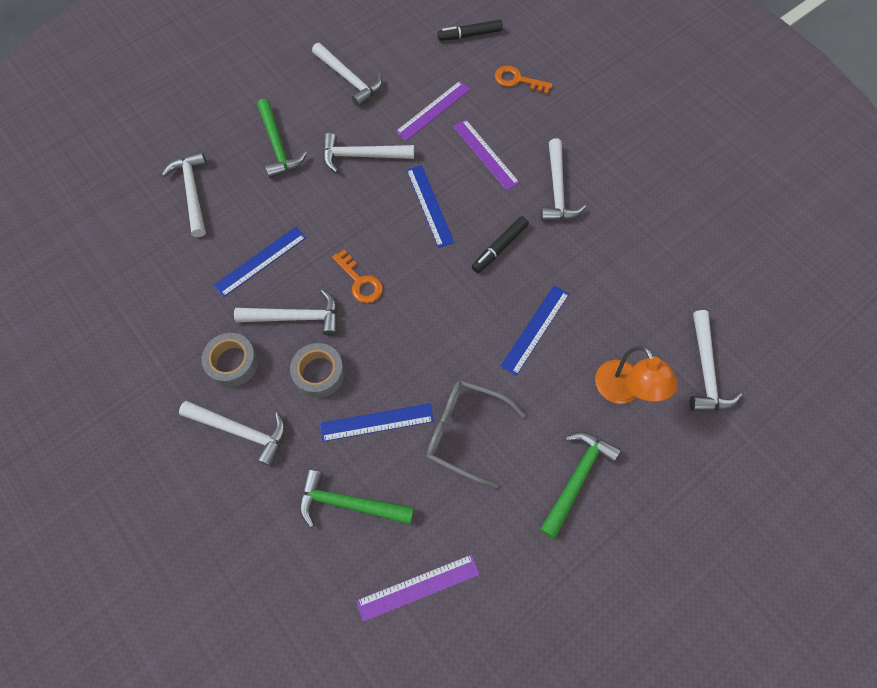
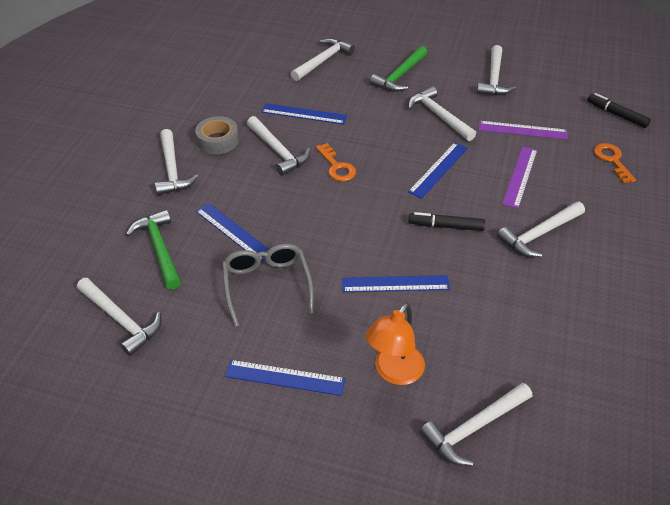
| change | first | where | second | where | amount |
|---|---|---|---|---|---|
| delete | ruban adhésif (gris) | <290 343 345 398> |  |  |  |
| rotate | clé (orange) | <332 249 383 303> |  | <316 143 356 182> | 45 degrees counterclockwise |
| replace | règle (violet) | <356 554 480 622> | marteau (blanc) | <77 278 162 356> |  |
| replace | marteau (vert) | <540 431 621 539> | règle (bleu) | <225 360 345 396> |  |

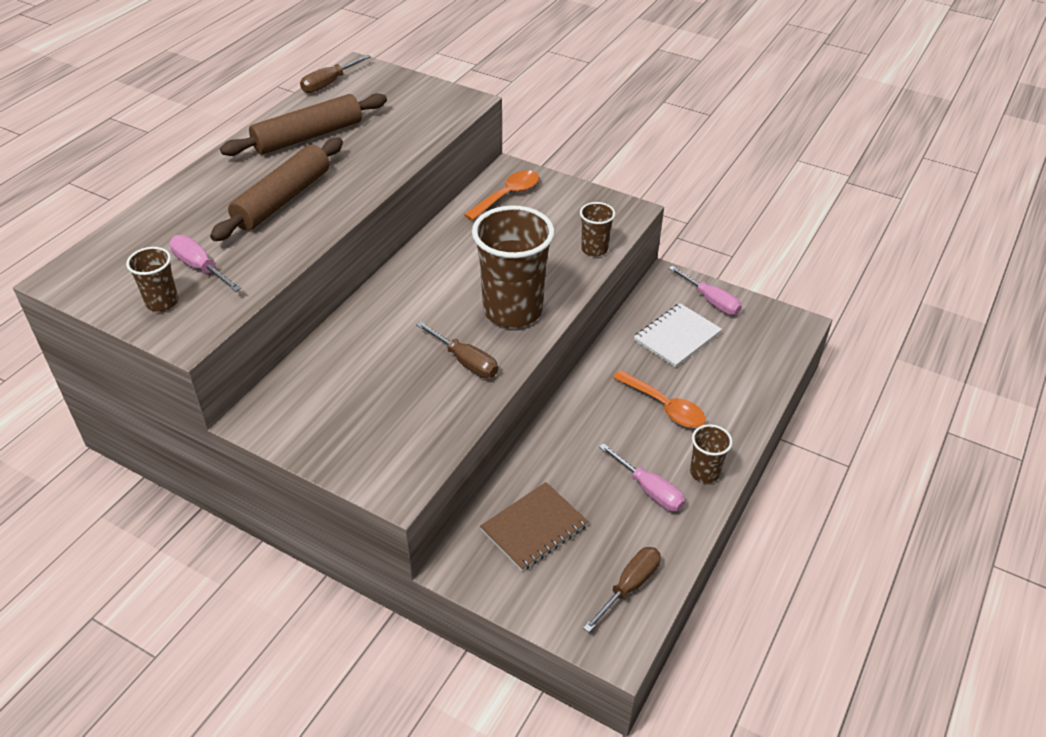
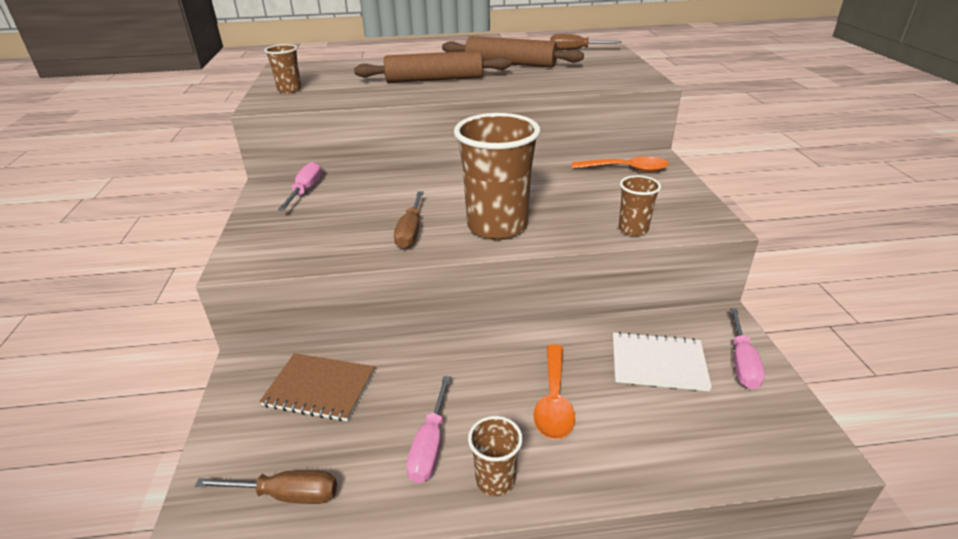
| change | first | where | second | where | amount |
|---|---|---|---|---|---|
| move | tournevis (rose) | <169 235 241 292> |  | <278 162 322 211> |  |

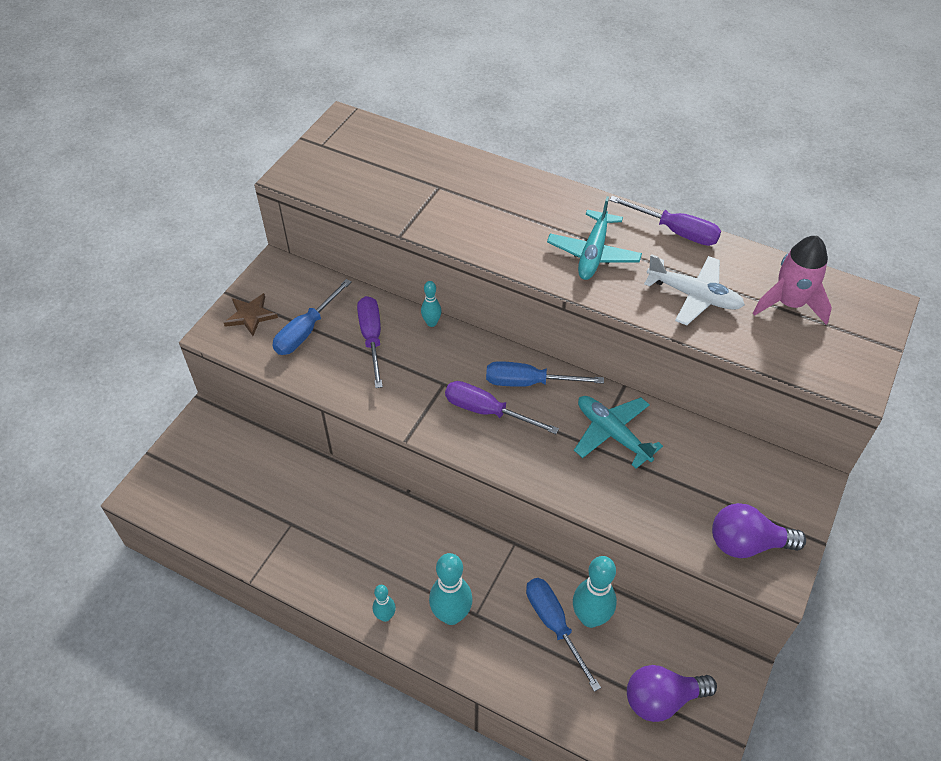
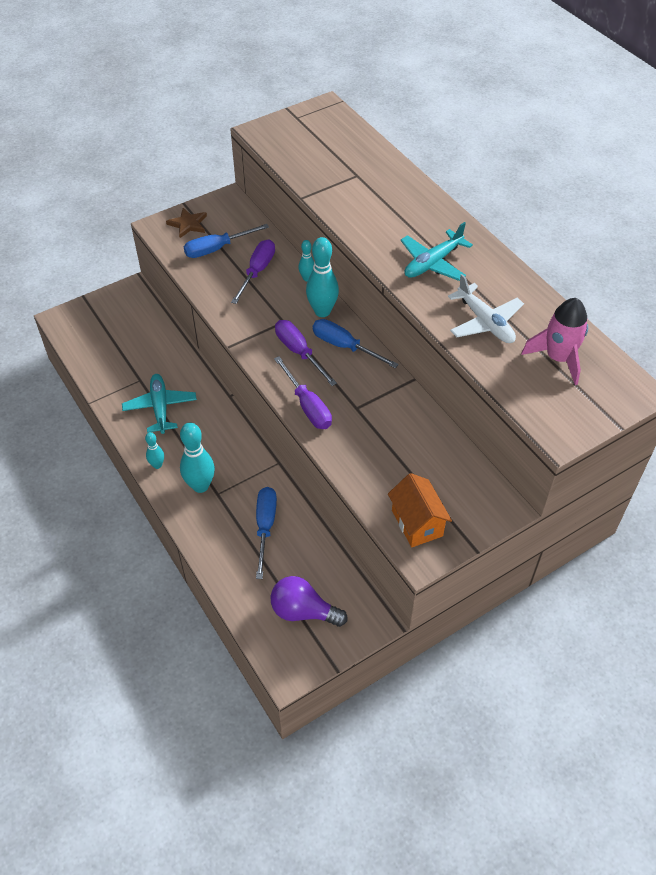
| change | first | where | second | where | amount |
|---|---|---|---|---|---|
| move | quille (turquoise) | <573 556 617 628> |  | <306 237 339 317> |  |
| move | avion (turquoise) | <574 396 663 469> |  | <122 374 197 434> |  |
| move | tournevis (violet) | <609 196 721 246> |  | <274 356 332 429> |  |
| replace | ampoule (violet) | <712 503 806 558> | maison (orange) | <388 473 452 547> |  |

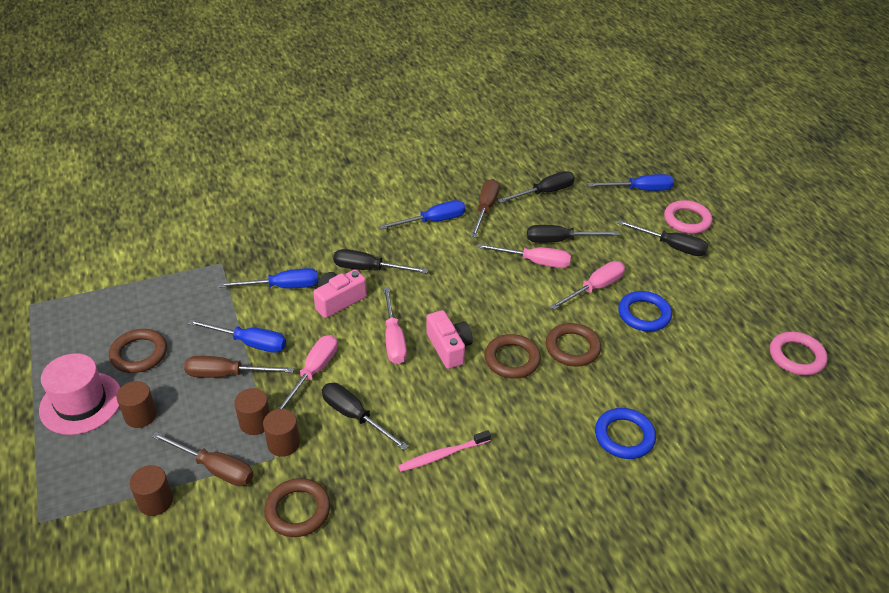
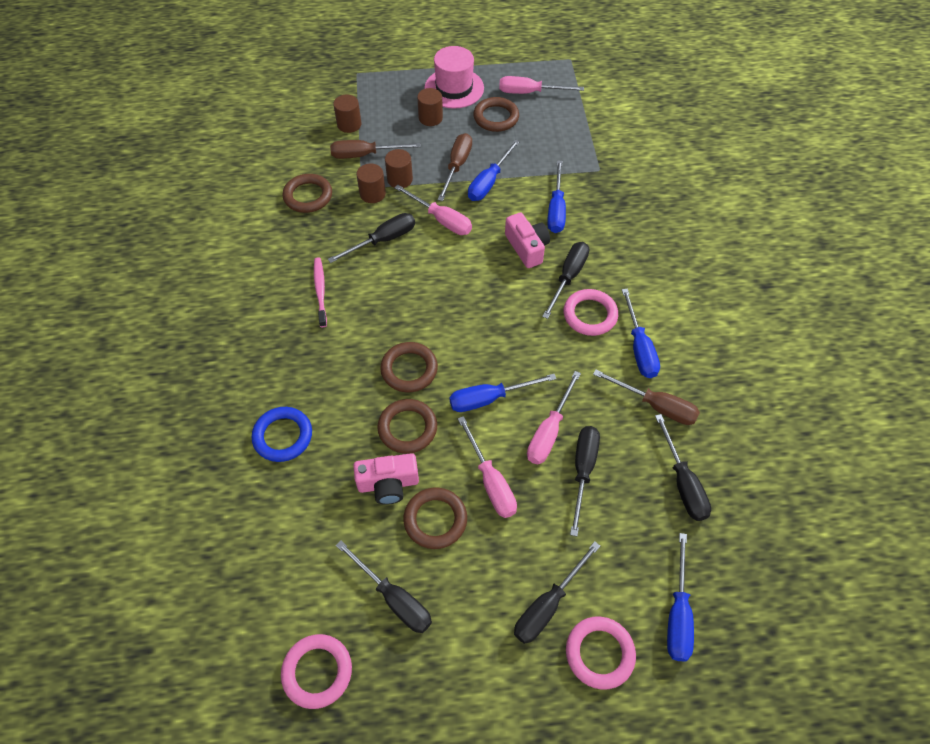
| change | first | where | second | where | amount |
|---|---|---|---|---|---|
| rotate | tournevis (marron) | <151 432 254 486> |  | <330 140 421 159> | 45 degrees clockwise |
| move | tournevis (rose) | <383 287 407 364> |  | <499 76 584 94> |  |
| move | appareil photo (rose) | <427 310 473 369> |  | <353 453 419 505> |  |
| recolor | anneau (bleu) | <618 291 672 332> | anneau (marron) | <403 487 467 549> |  |
| insert |  |  | tournevis (noir) | <336 540 432 633> |  |
| insert |  |  | tournevis (bleu) | <449 374 556 412> |  |
| insert |  |  | anneau (rose) | <564 289 618 336> |  |

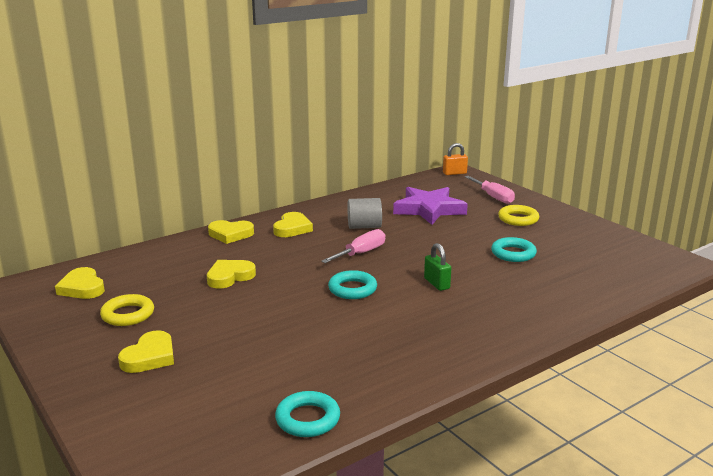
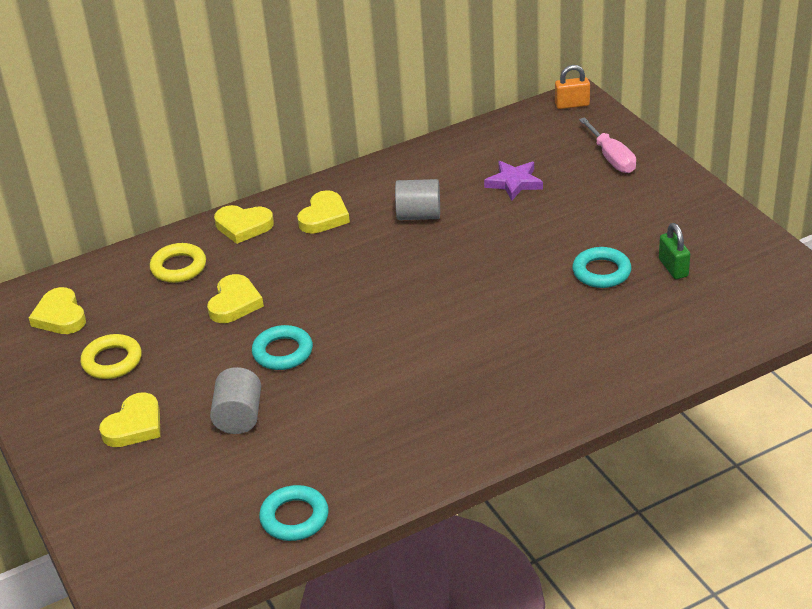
| change | first | where | second | where | amount |
|---|---|---|---|---|---|
| rotate | cœur (jaune) | <207 260 256 289> |  | <207 274 264 323> | 135 degrees clockwise |
| delete | tournevis (rose) | <321 229 385 263> |  |  |  |
| move | anneau (turquoise) | <328 270 377 299> |  | <252 325 313 370> |  |
| resize | étoile (violet) | <393 187 468 225> |  | <484 161 543 201> | x0.59 |
| move | cadenas (vert) | <424 243 451 291> |  | <659 223 690 279> |  |
| move | anneau (jaune) | <498 205 539 226> |  | <150 243 206 283> |  |
| insert |  |  | cylindre (gris) | <210 367 261 434> |  |

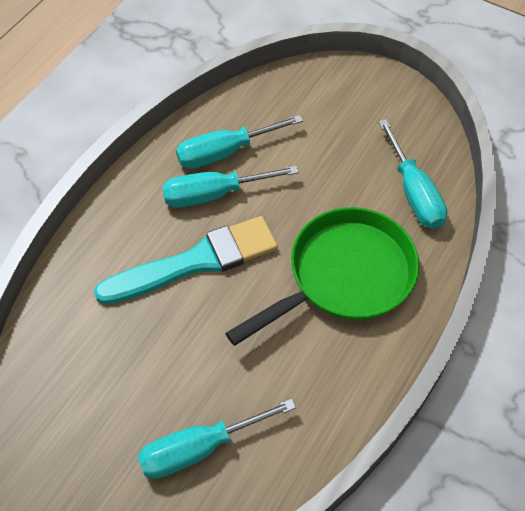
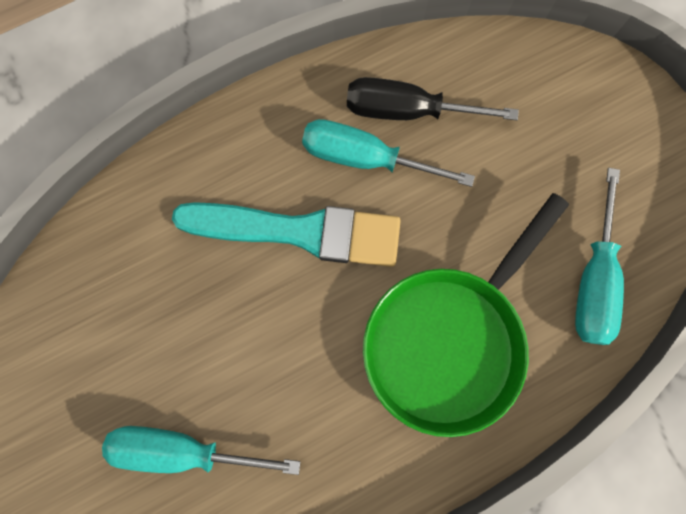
| change | first | where | second | where | amount |
|---|---|---|---|---|---|
| recolor | tournevis (turquoise) | <176 115 303 169> | tournevis (noir) | <347 77 519 120> |  |
| rotate | poêle (vert) | <225 207 419 346> |  | <363 193 569 437> | 135 degrees clockwise |

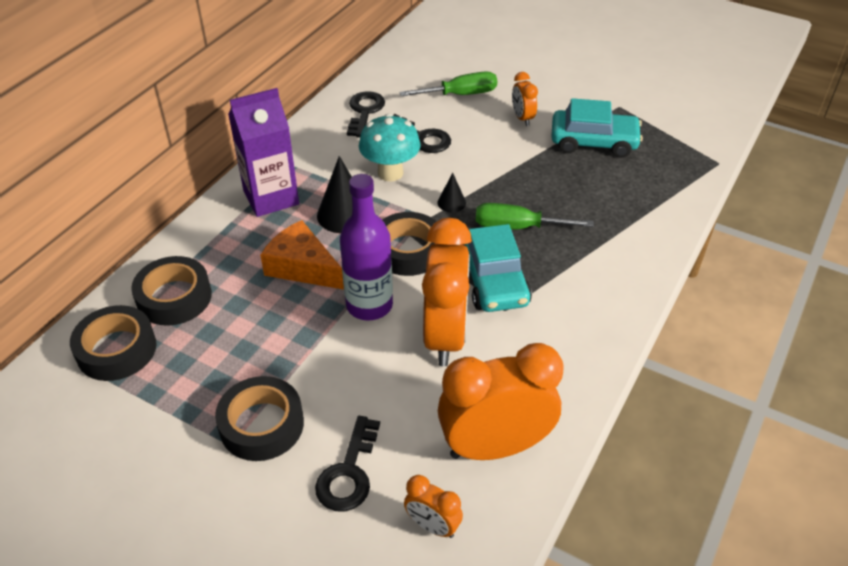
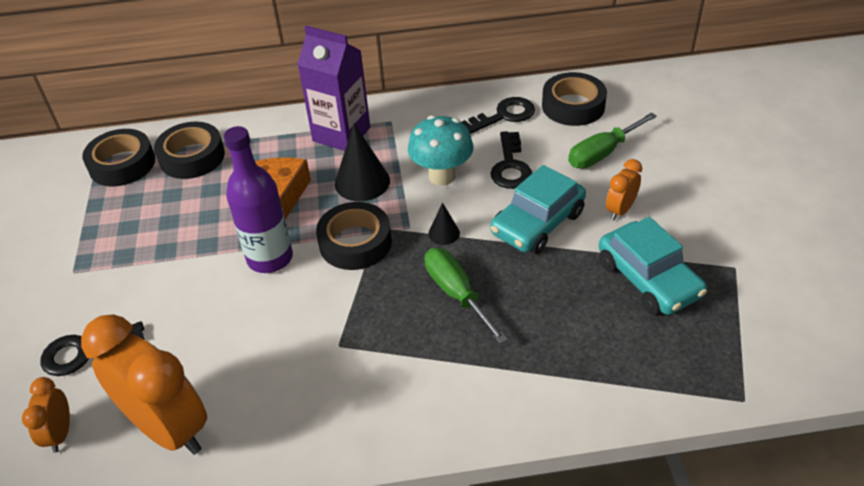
| change | first | where | second | where | amount |
|---|---|---|---|---|---|
| move | ruban adhésif (noir) | <215 376 304 461> |  | <542 72 607 126> |  |
| rotate | tournevis (vert) | <400 72 497 96> |  | <568 112 657 169> | 105 degrees clockwise |
| delete | réveil (orange) | <422 218 472 366> |  |  |  |
| move | voiture (turquoise) | <462 224 532 312> |  | <490 165 586 254> |  |

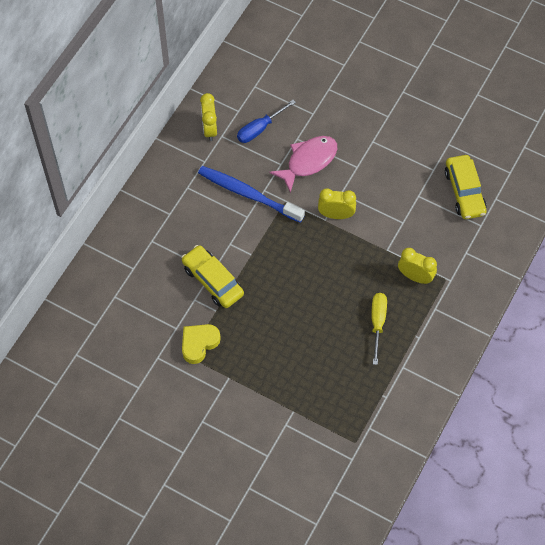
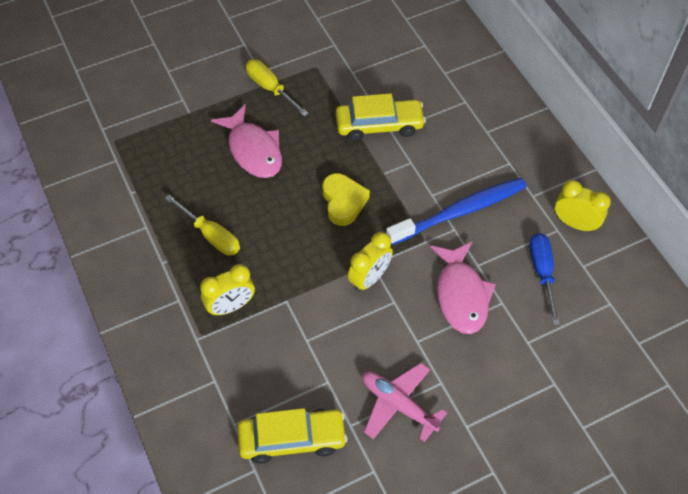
| change | first | where | second | where | amount |
|---|---|---|---|---|---|
| move | cœur (jaune) | <182 324 221 364> |  | <322 173 370 226> |  |
| rotate | voiture (jaune) | <445 155 487 219> |  | <237 408 347 464> | 150 degrees clockwise |
| insert |  |  | poisson (rose) | <211 104 282 178> |  |
| insert |  |  | tournevis (jaune) | <246 59 309 117> |  |
| insert |  |  | avion (rose) | <362 363 447 442> |  |

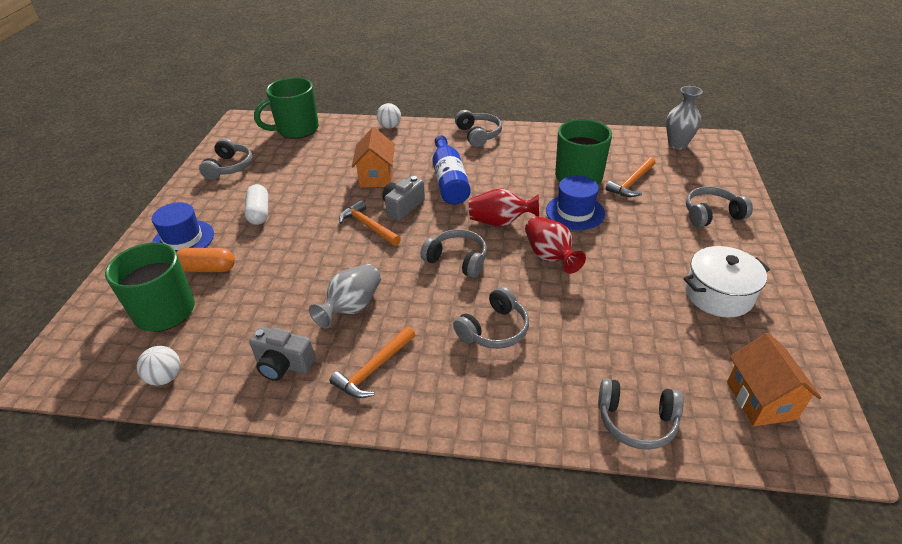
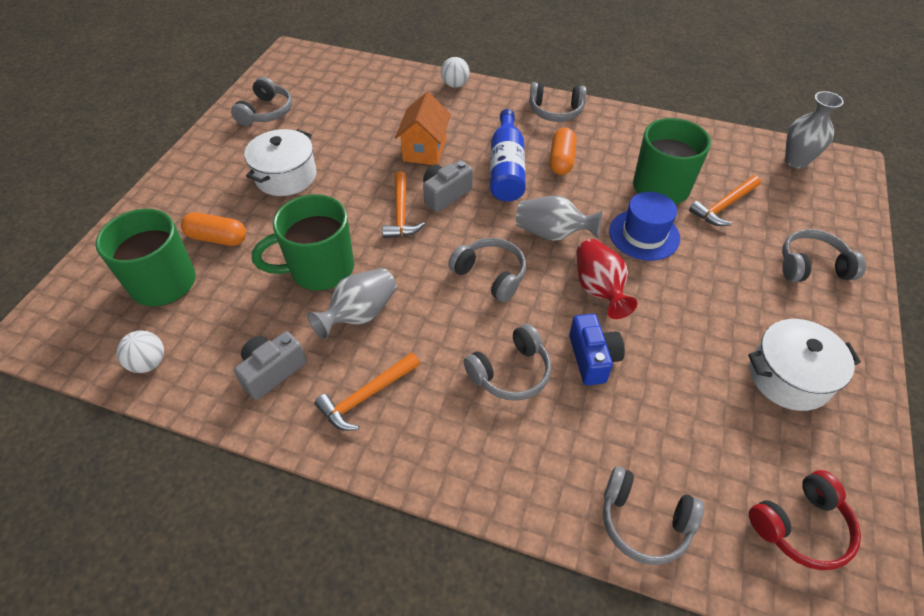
| change | first | where | second | where | amount |
|---|---|---|---|---|---|
| delete | chapeau (bleu) | <152 202 214 252> |  |  |  |
| replace | gélule (blanc) | <245 184 268 225> | marmite (blanc) | <245 129 316 196> |  |
| rotate | appareil photo (gris) | <249 327 315 381> |  | <234 331 307 400> | 105 degrees clockwise |
| move | tasse (vert) | <254 77 319 139> |  | <252 194 354 291> |  |
| rotate | marteau (orange) | <339 200 401 246> |  | <382 171 425 238> | 150 degrees counterclockwise |
| rotate | casque audio (gris) | <455 110 502 147> |  | <529 82 587 122> | 105 degrees clockwise |
| recolor | vase (rouge) | <469 188 539 227> | vase (gris) | <516 196 602 241> |  |
| replace | maison (orange) | <727 333 821 426> | casque audio (rouge) | <749 470 861 570> |  |
| insert |  |  | gélule (orange) | <549 128 576 175> |  |
| insert |  |  | appareil photo (bleu) | <569 314 625 385> |  |

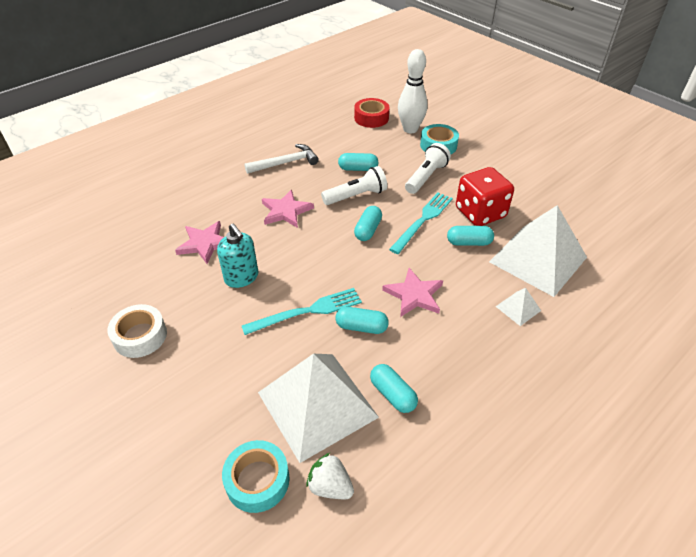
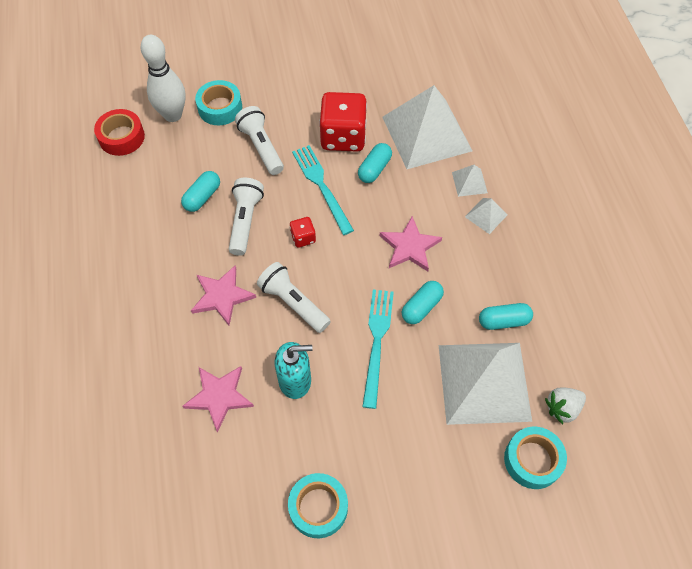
| change | first | where | second | where | amount |
|---|---|---|---|---|---|
| recolor | ruban adhésif (blanc) | <107 304 167 358> | ruban adhésif (turquoise) | <288 473 348 538> |  |
| delete | marteau (blanc) | <244 144 319 174> |  |  |  |
| replace | gélule (turquoise) | <354 206 382 241> | dé (rouge) | <290 217 316 248> |  |
| insert |  |  | lampe de poche (blanc) | <257 262 331 333> |  |
| insert |  |  | pyramide (blanc) | <465 198 508 234> |  |

